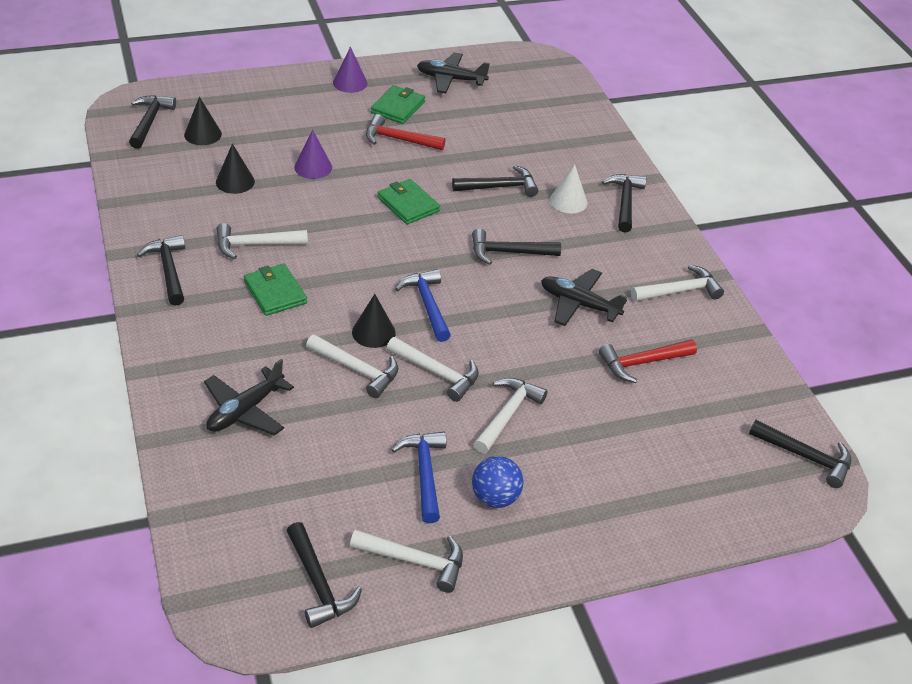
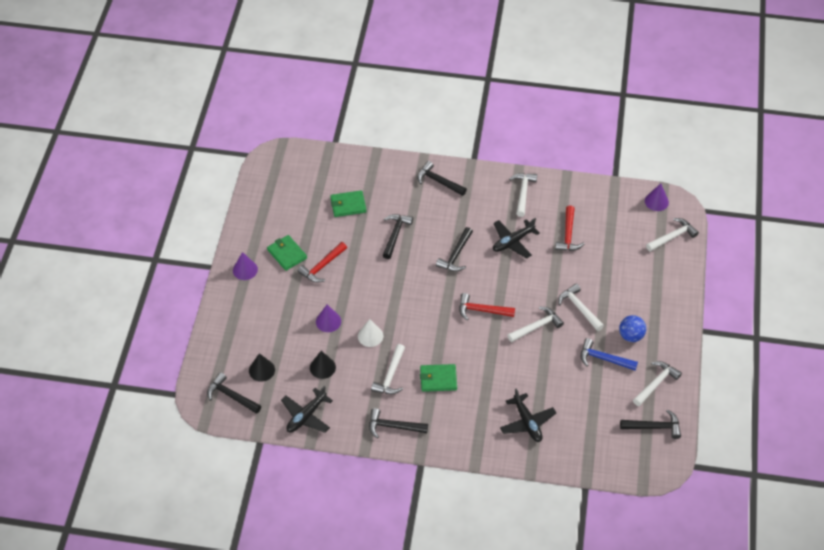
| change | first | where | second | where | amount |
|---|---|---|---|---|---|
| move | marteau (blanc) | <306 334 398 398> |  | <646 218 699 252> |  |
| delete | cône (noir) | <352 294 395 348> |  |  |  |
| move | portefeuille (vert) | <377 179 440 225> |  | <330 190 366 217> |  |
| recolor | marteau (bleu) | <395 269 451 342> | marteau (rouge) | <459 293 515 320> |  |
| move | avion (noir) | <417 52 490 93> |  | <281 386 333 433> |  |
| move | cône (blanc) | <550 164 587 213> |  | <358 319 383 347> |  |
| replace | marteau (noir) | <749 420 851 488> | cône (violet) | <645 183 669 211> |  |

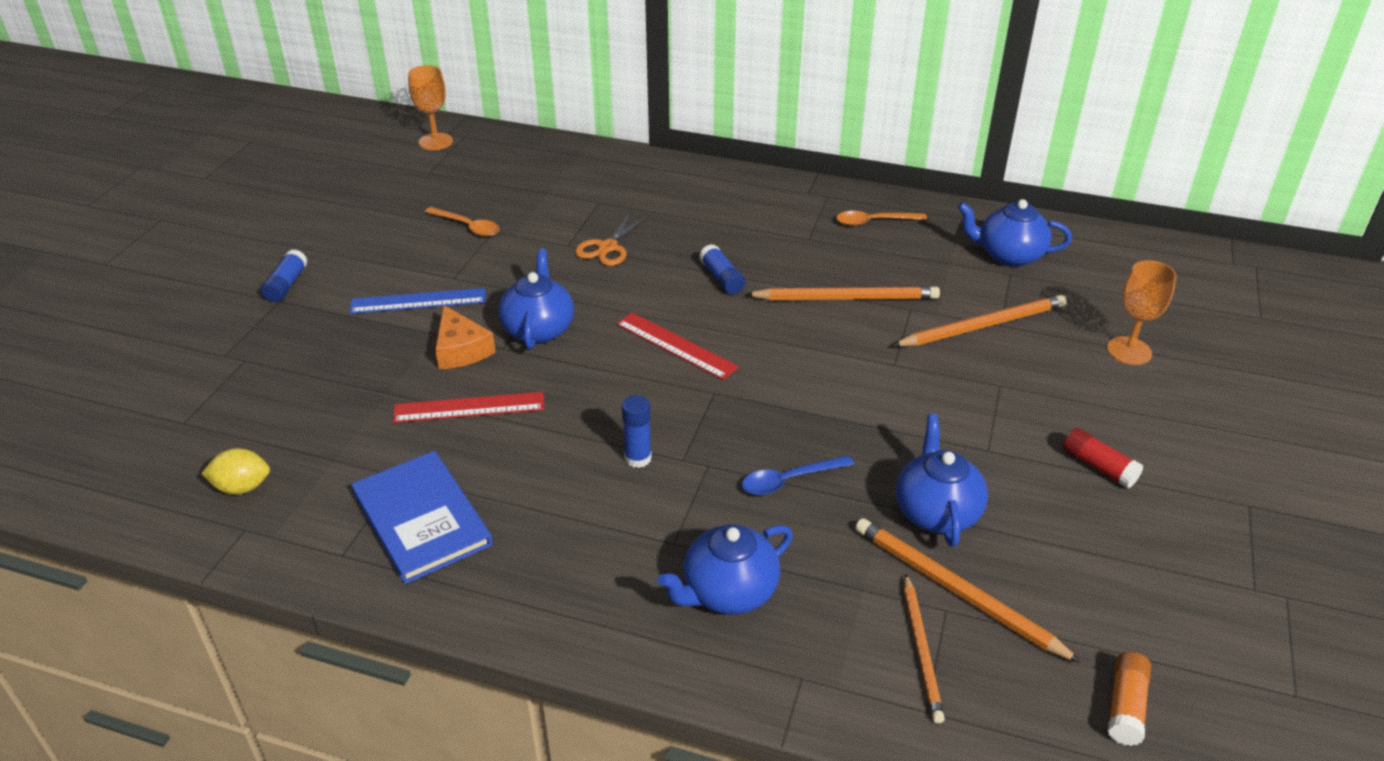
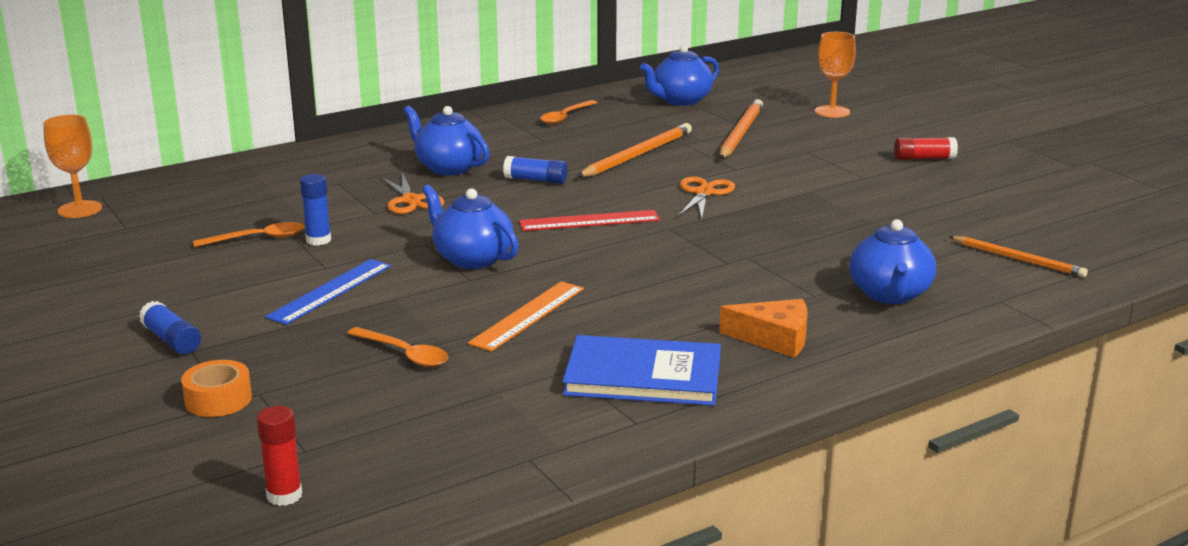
| change | first | where | second | where | amount |
|---|---|---|---|---|---|
| delete | citron (jaune) | <201 448 270 495> |  |  |  |
| recolor | règle (rouge) | <393 392 544 423> | règle (orange) | <468 281 584 352> |  |
| move | fromage (orange) | <435 305 496 369> |  | <719 299 808 358> |  |
| move | bâton de colle (bleu) | <622 395 652 468> |  | <300 174 331 246> |  |
| delete | cuillère (bleu) | <742 455 854 495> |  |  |  |
| delete | crayon (orange) | <855 518 1081 663> |  |  |  |
| move | théière (bleu) | <896 414 988 547> |  | <404 106 490 175> |  |
| delete | bâton de colle (orange) | <1108 651 1151 746> |  |  |  |
| insert |  |  | ruban adhésif (orange) | <181 360 252 417> |  |
| insert |  |  | bâton de colle (rouge) | <257 406 302 506> |  |
| insert |  |  | cuillère (orange) | <347 327 448 367> |  |
| insert |  |  | ciseaux (orange) | <678 176 735 219> |  |

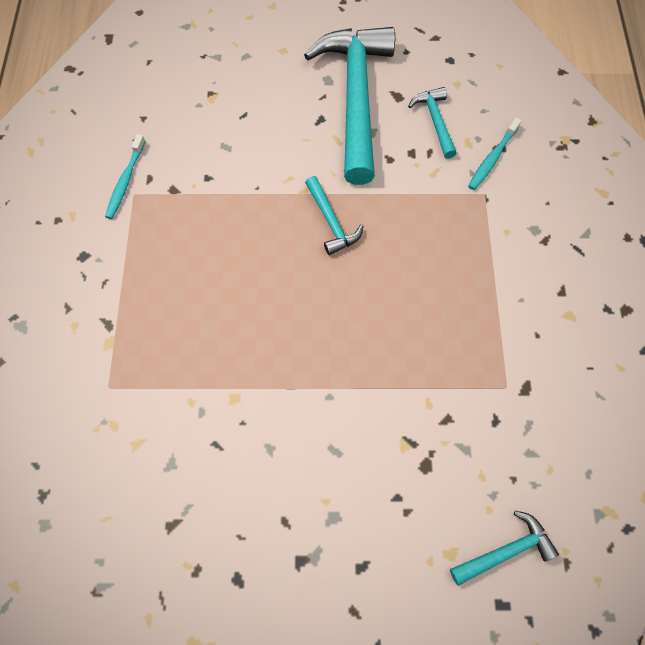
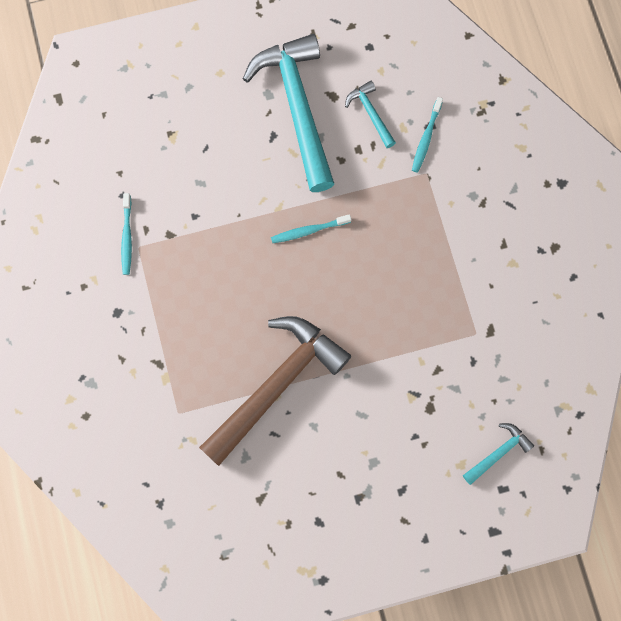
| change | first | where | second | where | amount |
|---|---|---|---|---|---|
| replace | marteau (turquoise) | <305 176 364 255> | brosse à dents (turquoise) | <271 214 352 243> |  |
| insert |  |  | marteau (marron) | <199 316 351 466> |  |

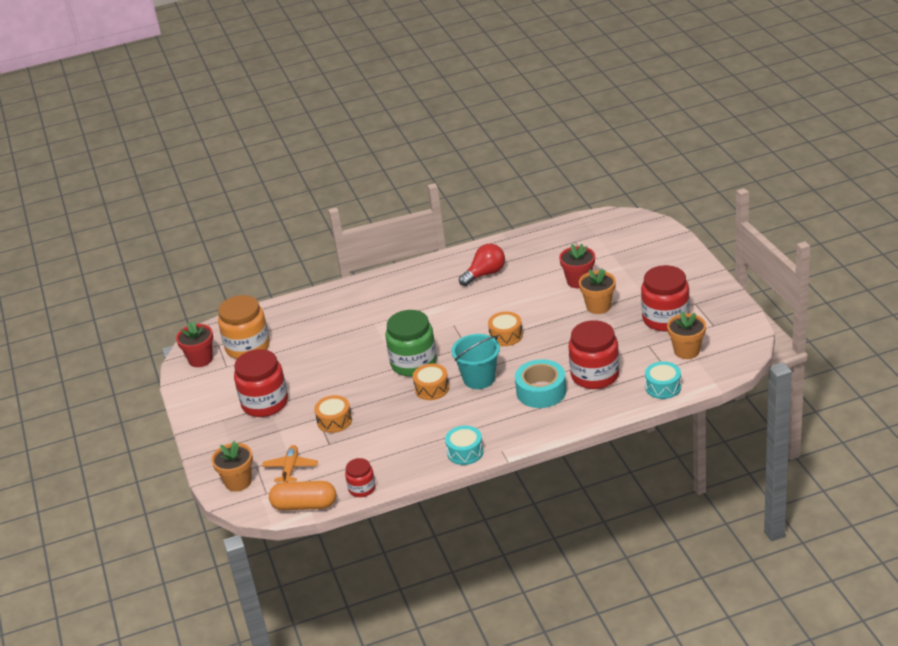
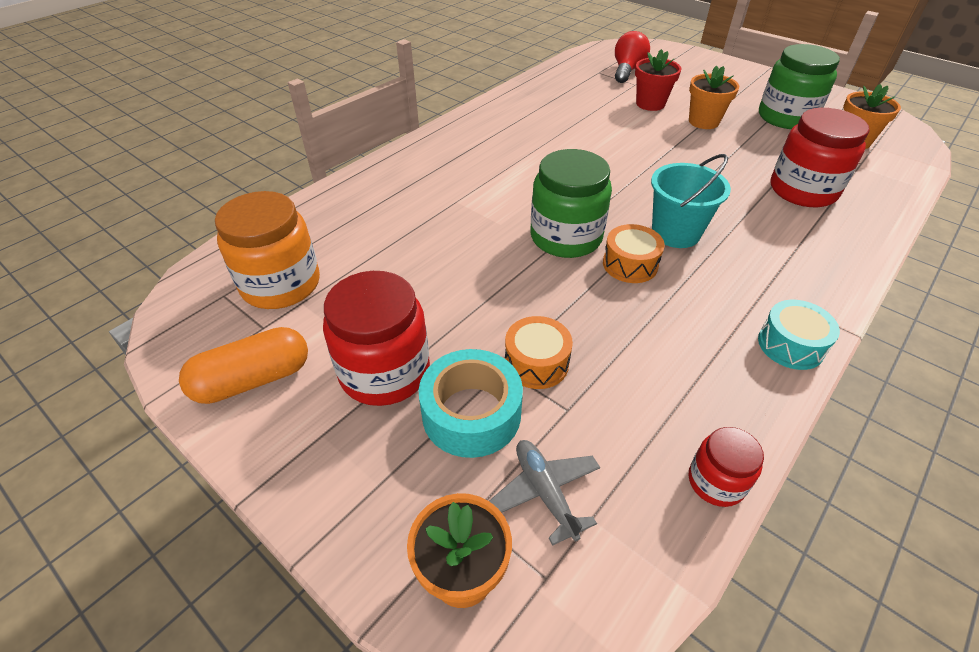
| change | first | where | second | where | amount |
|---|---|---|---|---|---|
| delete | pot de fleurs (rouge) | <176 321 213 367> |  |  |  |
| recolor | avion (orange) | <262 445 318 482> | avion (gris) | <489 440 600 546> |  |
| move | gélule (orange) | <269 481 336 510> |  | <179 327 308 404> |  |
| move | ampoule (rouge) | <459 244 505 286> |  | <615 31 650 83> |  |
| delete | tambour (orange) | <488 312 523 346> |  |  |  |
| move | ruban adhésif (turquoise) | <515 359 566 408> |  | <419 349 523 458> |  |
| recolor | bocal (rouge) | <641 265 690 331> | bocal (vert) | <759 44 840 129> |  |
| delete | tambour (turquoise) | <645 361 681 399> |  |  |  |

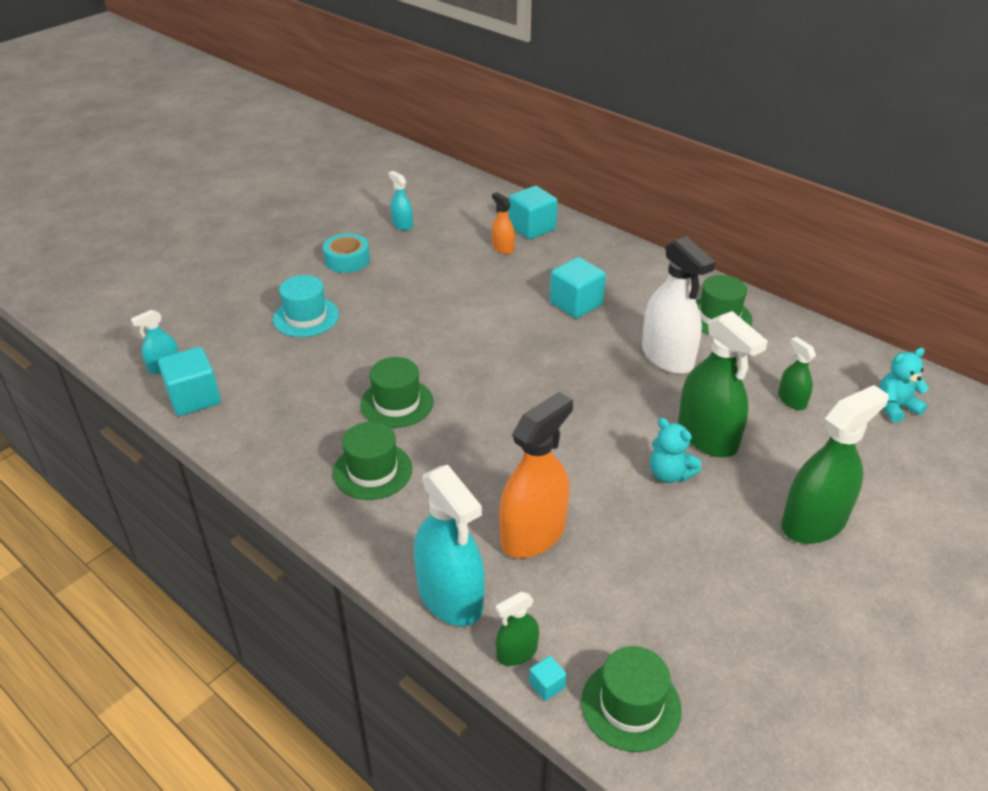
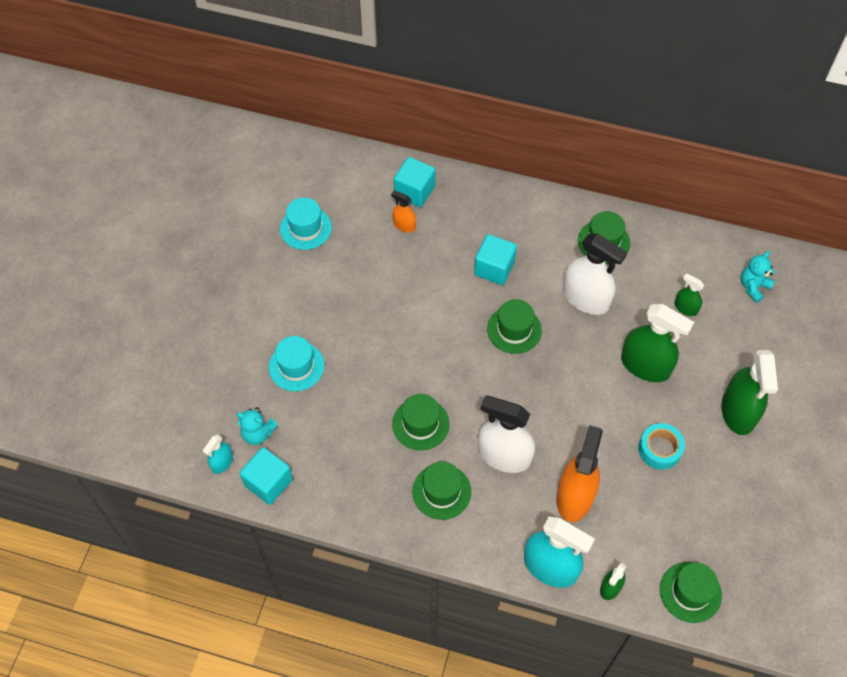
| change | first | where | second | where | amount |
|---|---|---|---|---|---|
| move | ruban adhésif (turquoise) | <323 234 370 273> |  | <638 423 685 470> |  |
| replace | vaporisateur (turquoise) | <388 171 413 231> | chapeau (turquoise) | <280 198 332 250> |  |
| delete | cube (turquoise) | <529 656 567 701> |  |  |  |
| move | ours en peluche (turquoise) | <650 418 701 483> |  | <236 407 278 445> |  |
| rotate | vaporisateur (vert) | <781 385 889 544> |  | <721 350 778 435> | 150 degrees clockwise |
| insert |  |  | vaporisateur (blanc) | <478 395 535 473> |  |
| insert |  |  | chapeau (vert) | <487 299 542 354> |  |

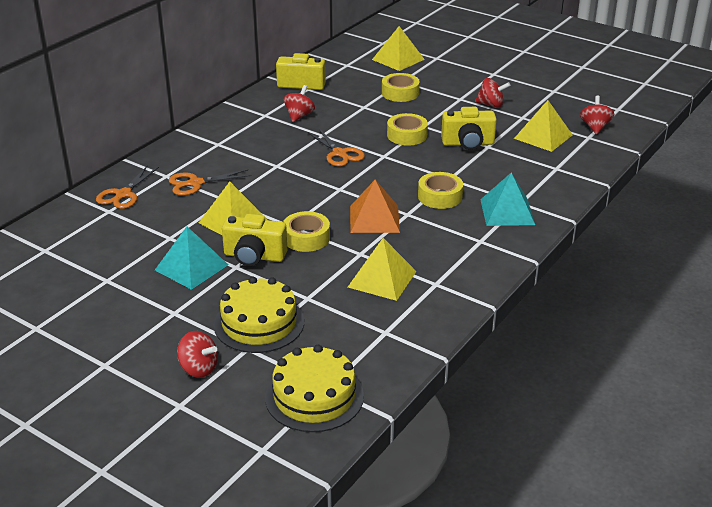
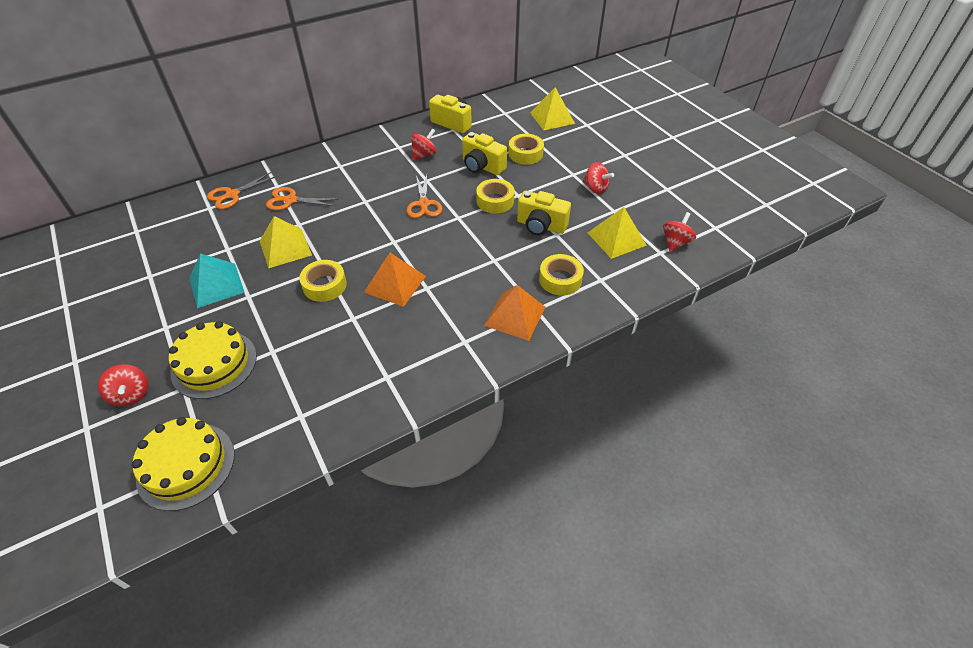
| change | first | where | second | where | amount |
|---|---|---|---|---|---|
| move | appareil photo (jaune) | <222 214 287 266> |  | <462 132 507 175> |  |
| delete | pyramide (jaune) | <348 238 417 301> |  |  |  |
| move | ruban adhésif (jaune) | <418 172 463 209> |  | <539 254 584 296> |  |
| recolor | pyramide (turquoise) | <480 172 535 226> | pyramide (orange) | <484 285 546 341> |  |

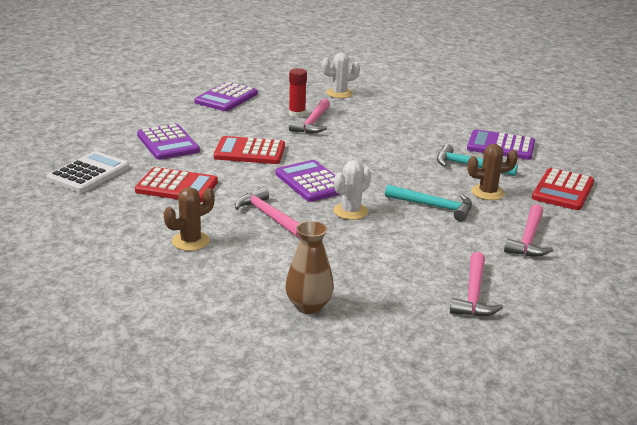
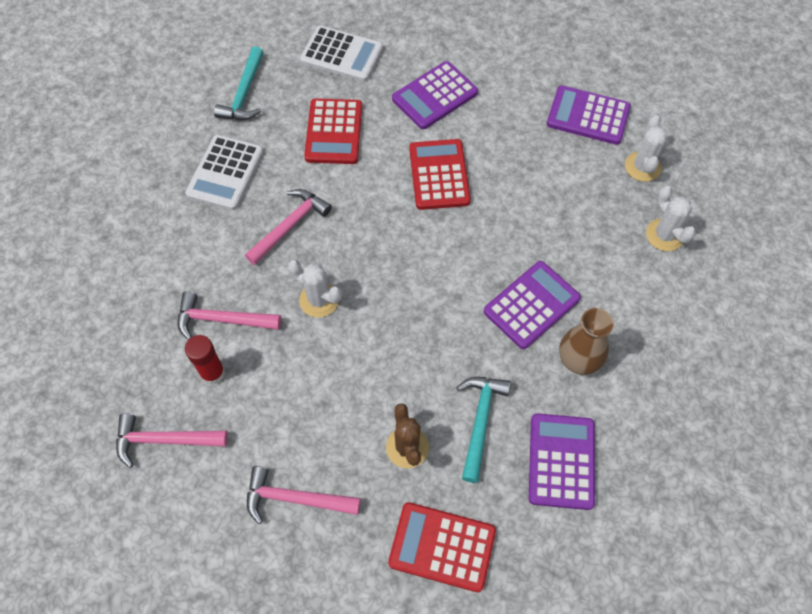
| change | first | where | second | where | amount |
|---|---|---|---|---|---|
| replace | cactus (marron) | <164 187 215 251> | calculatrice (blanc) | <185 135 263 210> |  |
| move | calculatrice (violet) | <275 160 340 202> |  | <484 261 581 349> |  |
| move | vase (marron) | <285 221 334 314> |  | <559 308 614 375> |  |
| move | bâton de colle (rouge) | <289 68 307 118> |  | <185 335 225 385> |  |
| move | marteau (rose) | <289 99 330 133> |  | <178 291 281 340> |  |
| move | marteau (turquoise) | <385 185 472 221> |  | <214 46 264 120> |  |
| insert |  |  | cactus (blanc) | <625 115 668 182> |  |

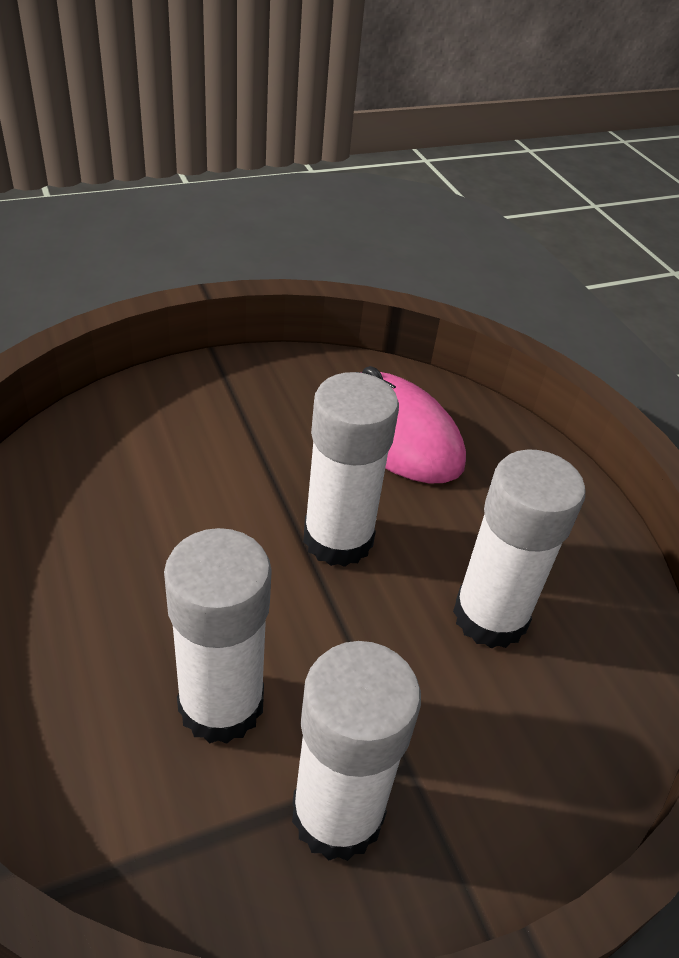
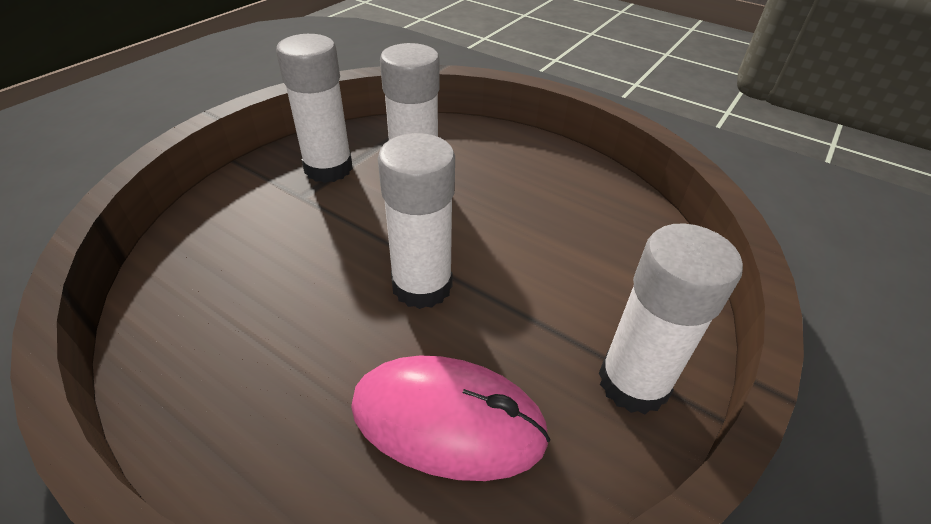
| change | first | where | second | where | amount |
|---|---|---|---|---|---|
| move | bâton de colle (blanc) | <453 449 585 649> |  | <599 223 743 414> |  |

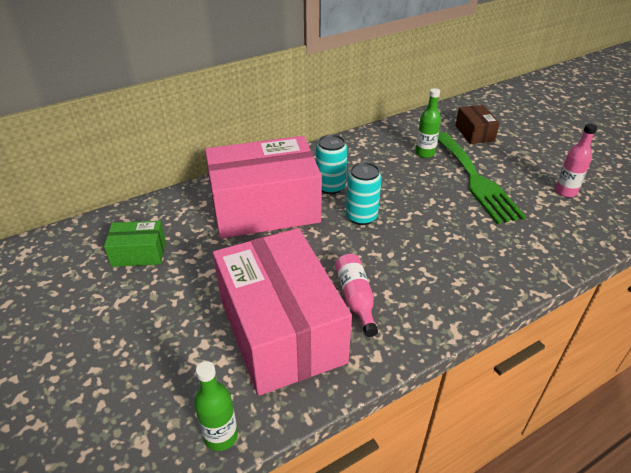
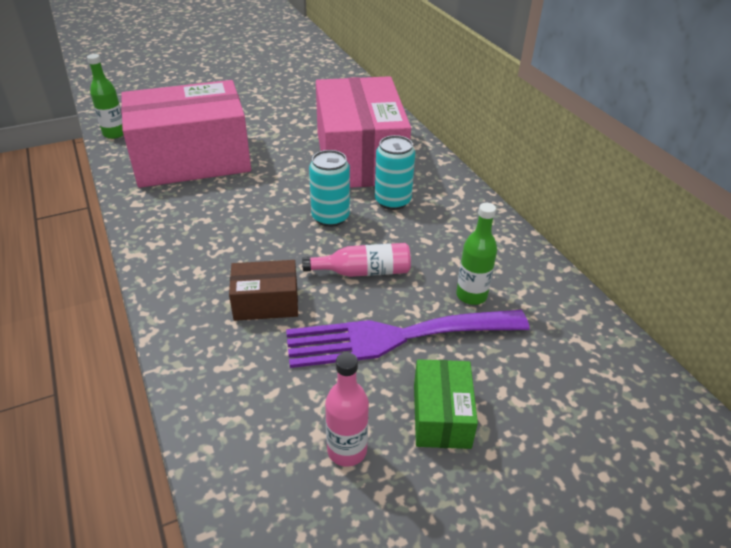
| change | first | where | second | where | amount |
|---|---|---|---|---|---|
| move | boîte (vert) | <104 221 166 267> |  | <414 359 478 449> |  |
| move | bouteille (rose) | <335 254 378 337> |  | <302 243 411 277> |  |
| recolor | fourchette (vert) | <438 132 526 224> | fourchette (violet) | <286 310 530 368> |  |
| move | boîte (marron) | <455 105 500 144> |  | <229 260 298 321> |  |

